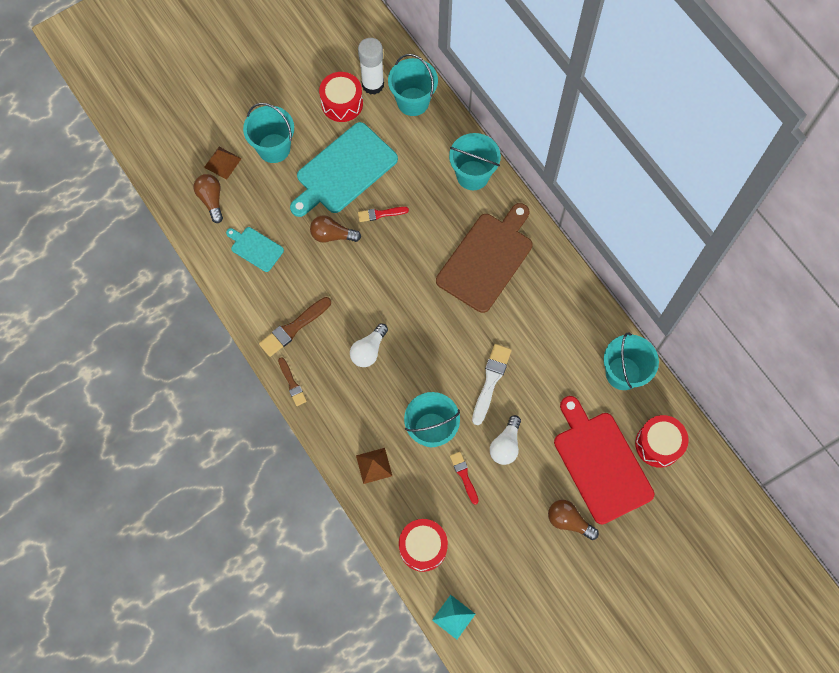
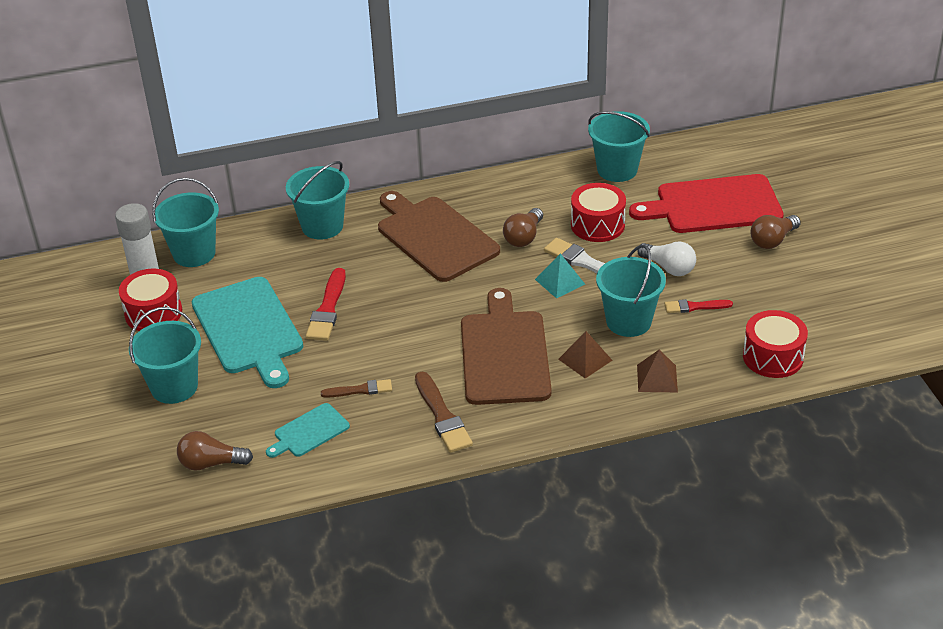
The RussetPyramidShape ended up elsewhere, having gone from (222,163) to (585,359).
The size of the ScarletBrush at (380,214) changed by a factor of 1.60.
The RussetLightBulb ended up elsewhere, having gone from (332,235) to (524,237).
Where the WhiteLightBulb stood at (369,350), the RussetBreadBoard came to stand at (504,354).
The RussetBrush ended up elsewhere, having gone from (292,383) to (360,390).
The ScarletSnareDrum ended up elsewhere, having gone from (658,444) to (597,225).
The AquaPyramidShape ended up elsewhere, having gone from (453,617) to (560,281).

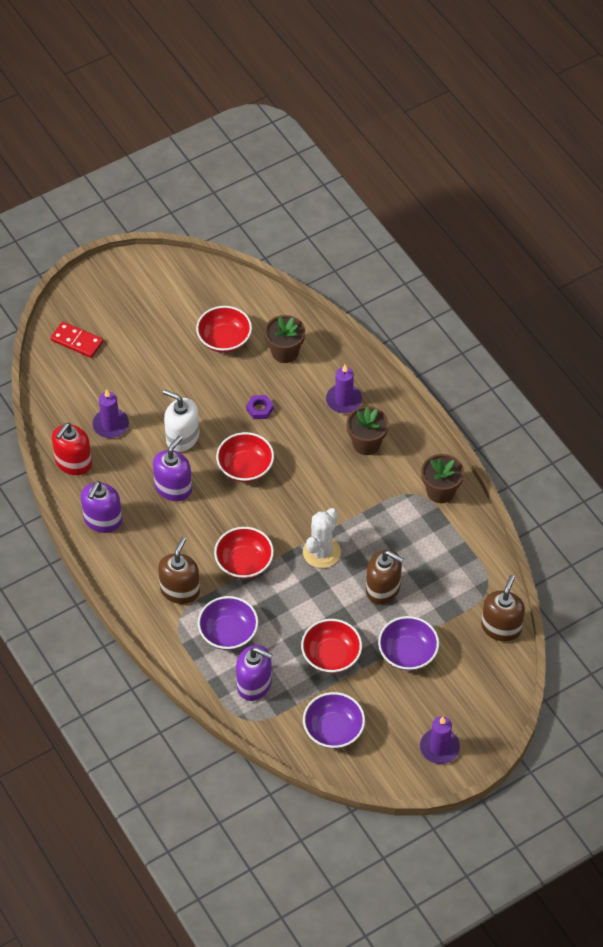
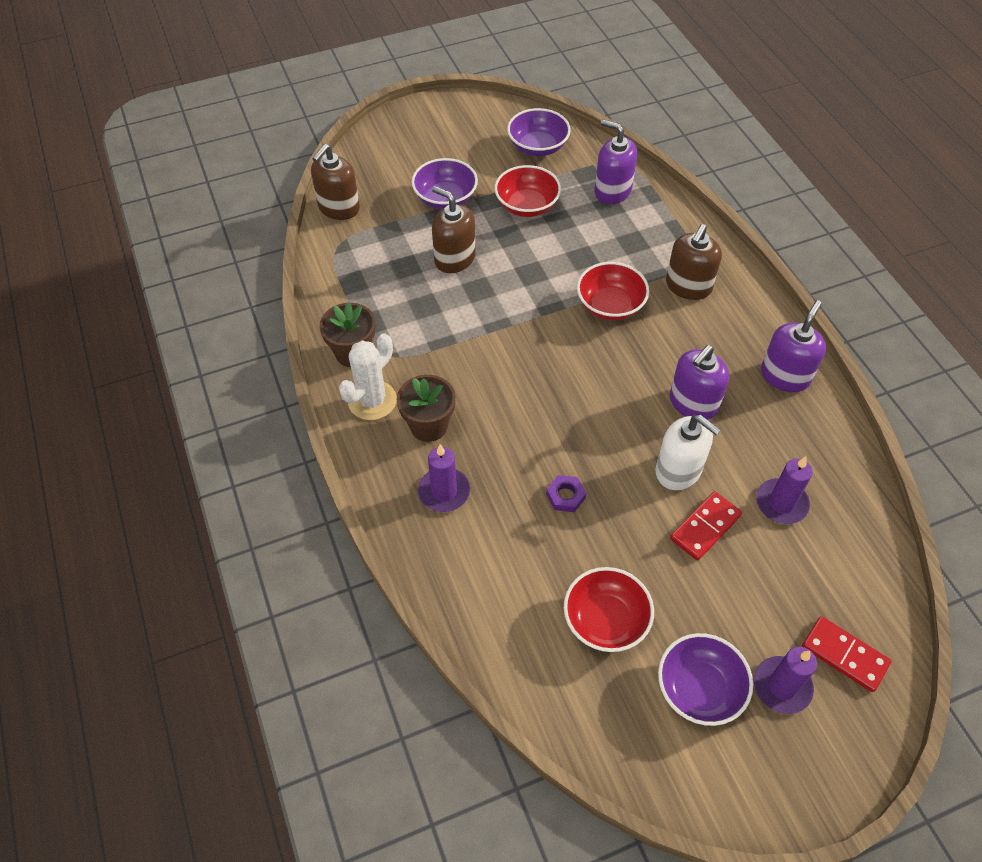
The second view lost the RussetPlantPot at (285,352).
The second view lost the ScarletPumpBottle at (73,462).
The second view lost the ScarletDeepDish at (245,467).
The WhiteSaguaroCactus ended up elsewhere, having gone from (321,552) to (372,400).
The PurpleDeepDish ended up elsewhere, having gone from (228,632) to (699,689).
The PurpleWaxCandle ended up elsewhere, having gone from (439,747) to (782,686).
The second view gained the ScarletDomino at (705,527).

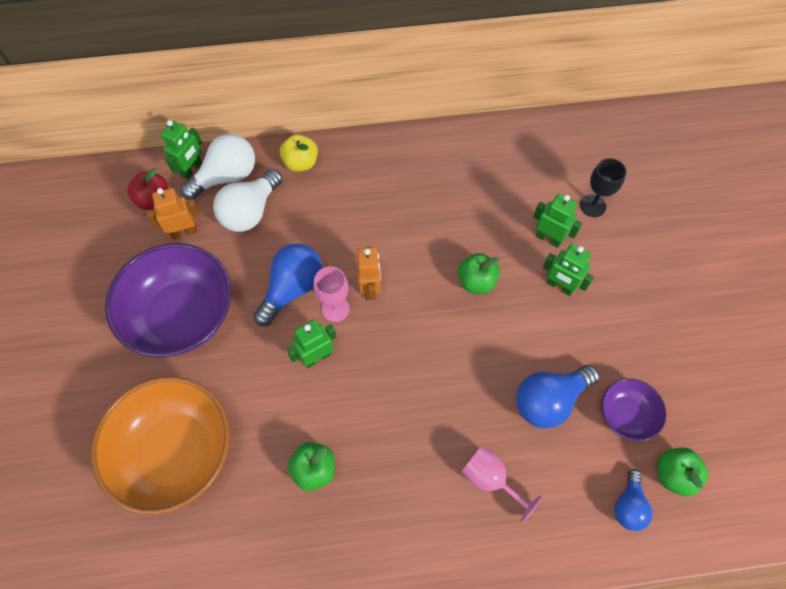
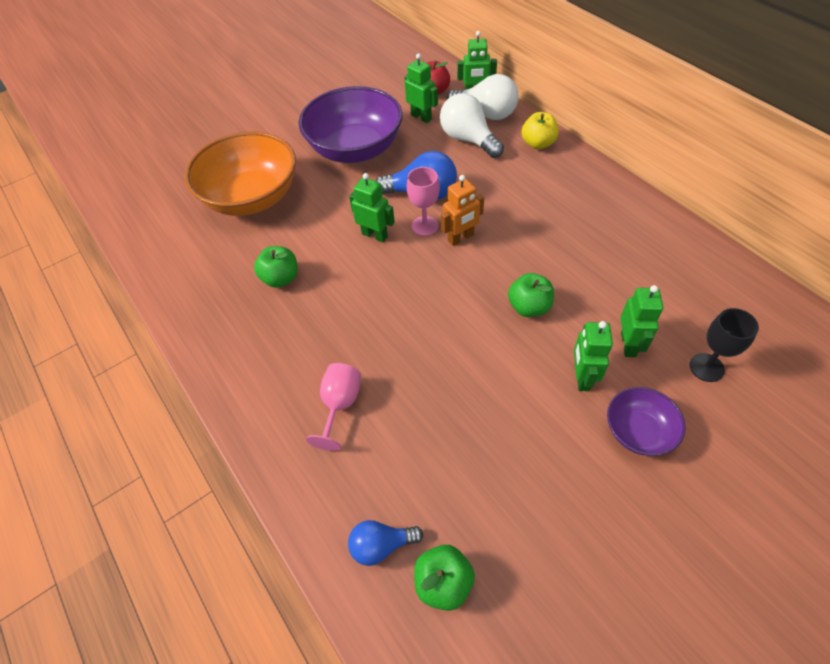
The WhiteLightBulb at (250,211) ended up facing another way, 45 degrees clockwise from before.
What was the OrangeToyRobot at (184,232) turned into the LeafGreenToyRobot at (421,117).
The second view lost the BlueLightBulb at (549,400).
The PurpleDeepDish ended up elsewhere, having gone from (625,415) to (638,431).

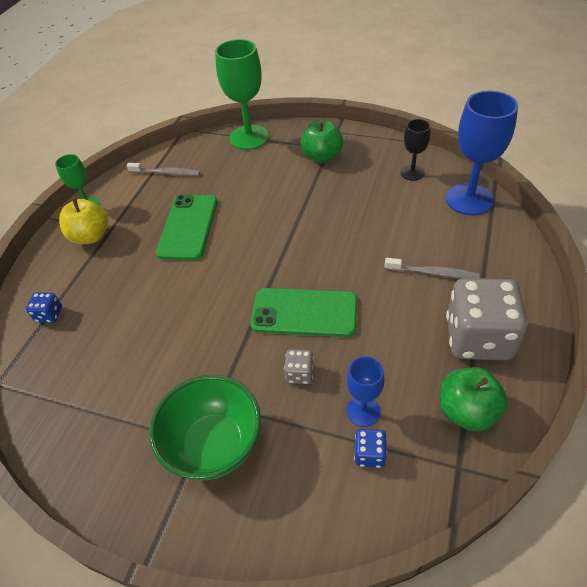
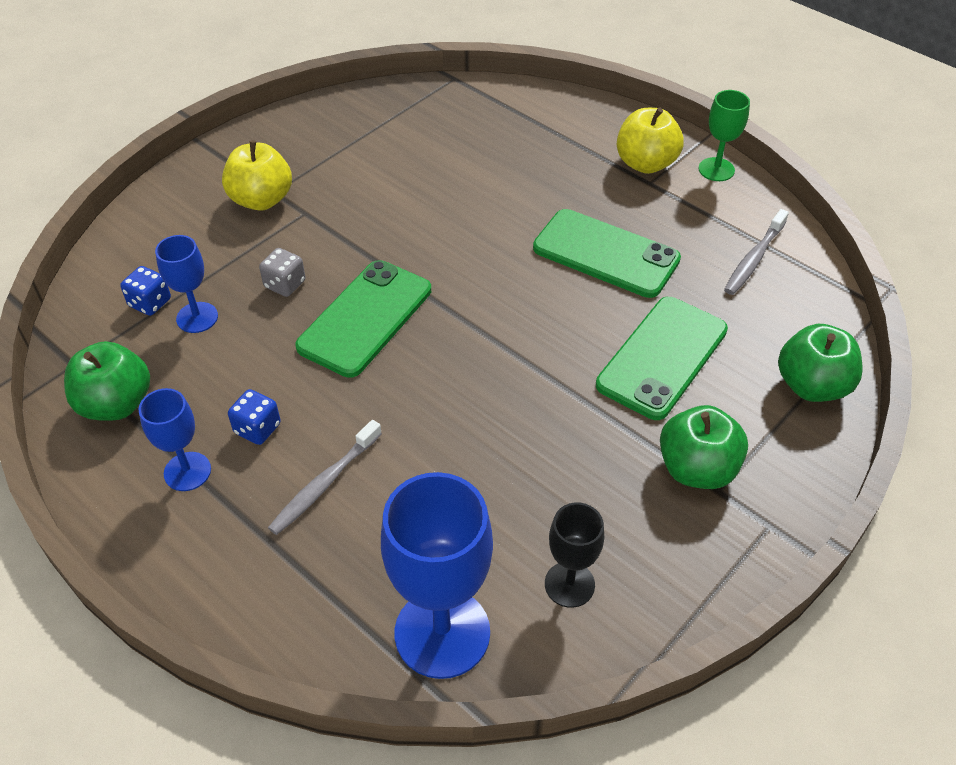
Where the LeafGreenChalice stood at (249,137), the LeafGreenAppleFruit came to stand at (811,385).
Where the GrayDie stood at (478,338), the BlueChalice came to stand at (187,471).
The BlueDie ended up elsewhere, having gone from (49,315) to (257,428).
Where the LeafGreenDeepDish stood at (214,445), the BrightYellowAppleFruit came to stand at (261,200).
The second view gained the LeafGreenMobilePhone at (662,357).

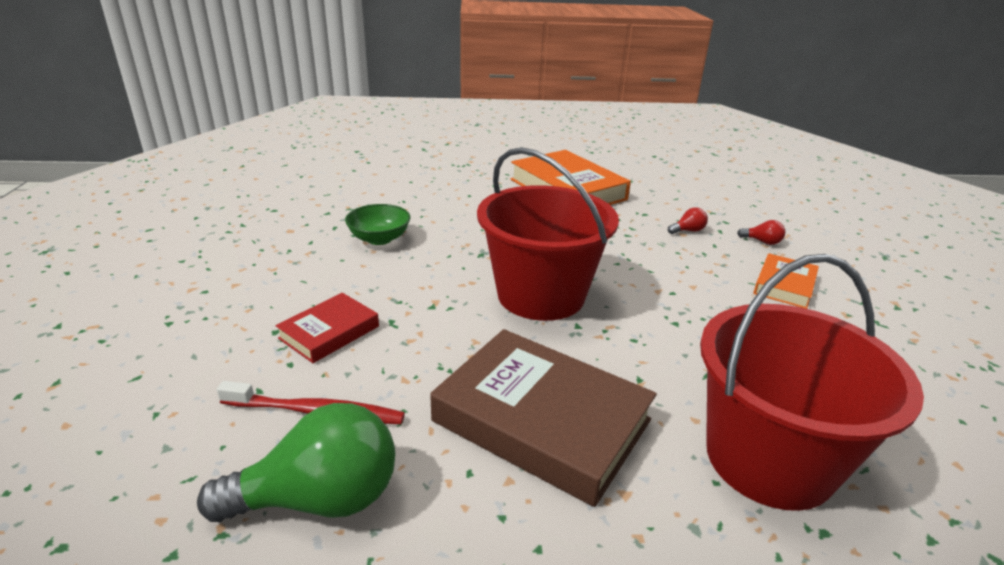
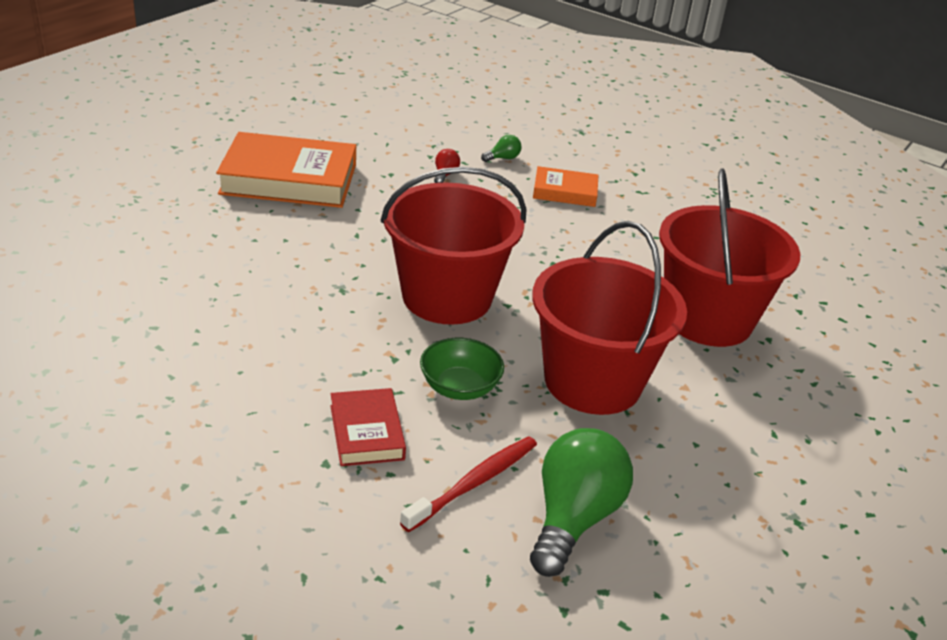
The LeafGreenDeepDish ended up elsewhere, having gone from (379,239) to (459,387).
What was the ScarletLightBulb at (762,242) turned into the LeafGreenLightBulb at (503,158).
The OrangeHardback at (784,285) ended up facing another way, 60 degrees counterclockwise from before.
Where the RussetHardback stood at (542,420), the ScarletBucket came to stand at (592,381).

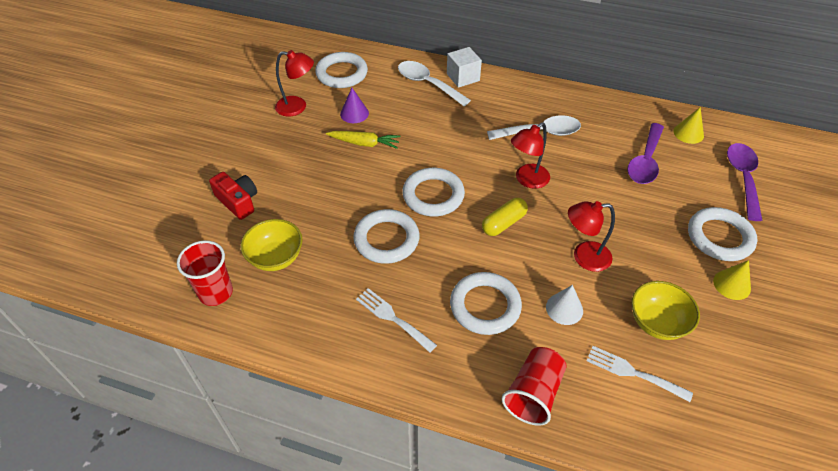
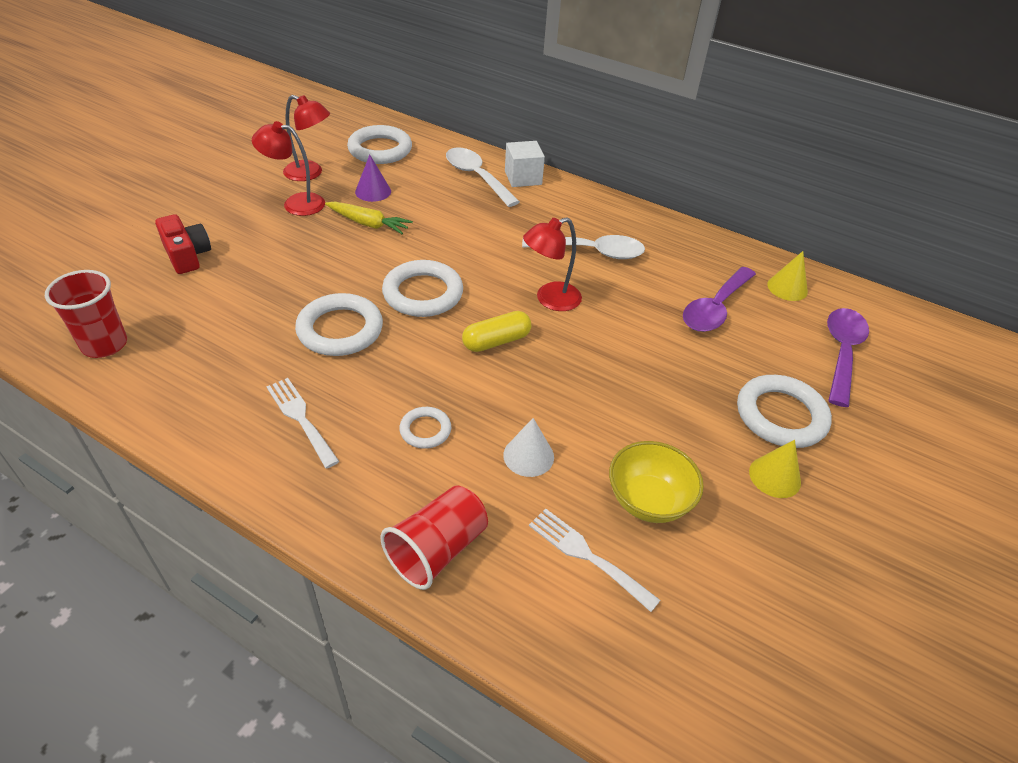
The ScarletLamp ended up elsewhere, having gone from (584,257) to (295,203).
The second view lost the BrightYellowDeepDish at (276,258).
The size of the WhiteTorus at (485,306) changed by a factor of 0.54.

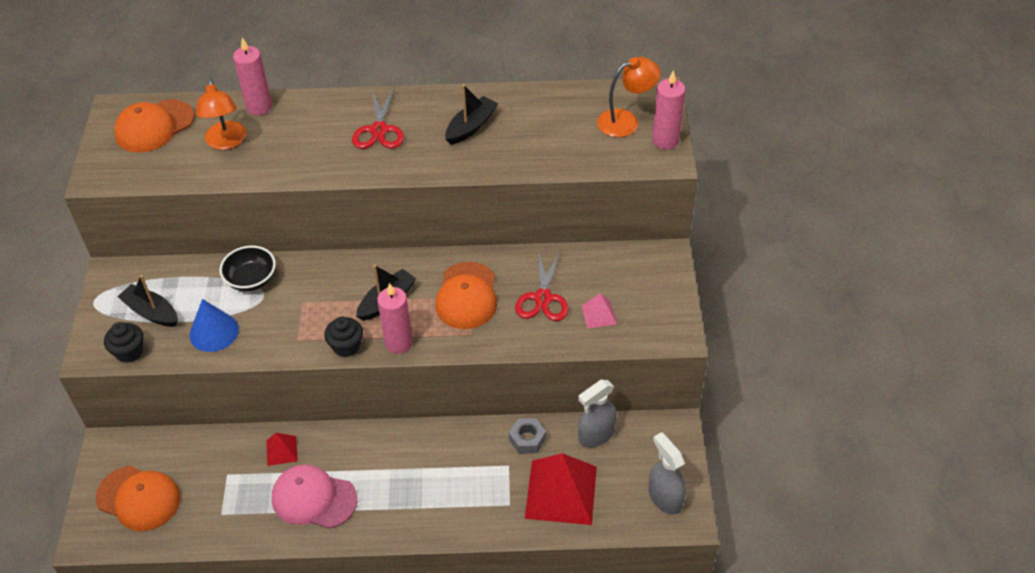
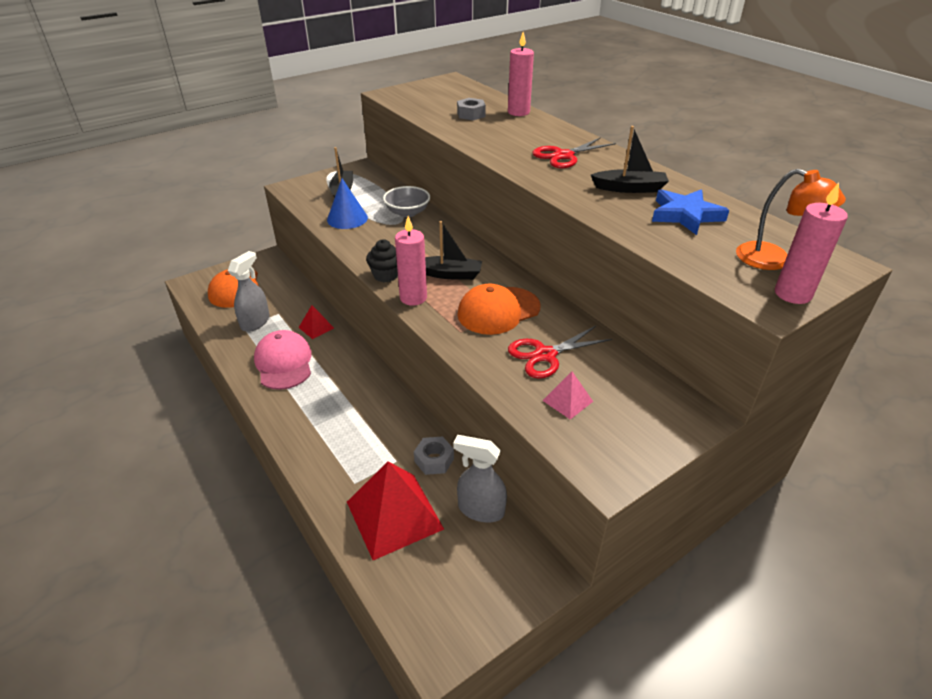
Where the OrangeLamp stood at (226,142), the GrayHexagonNut came to stand at (471,114).
The second view lost the OrangeCap at (154,126).
What was the JetBlackDeepDish at (251,279) turned into the GrayDeepDish at (407,212).
The second view lost the JetBlackMuffin at (129,352).
The GraySprayBottle ended up elsewhere, having gone from (665,497) to (255,322).
The second view gained the BlueStar at (685,215).

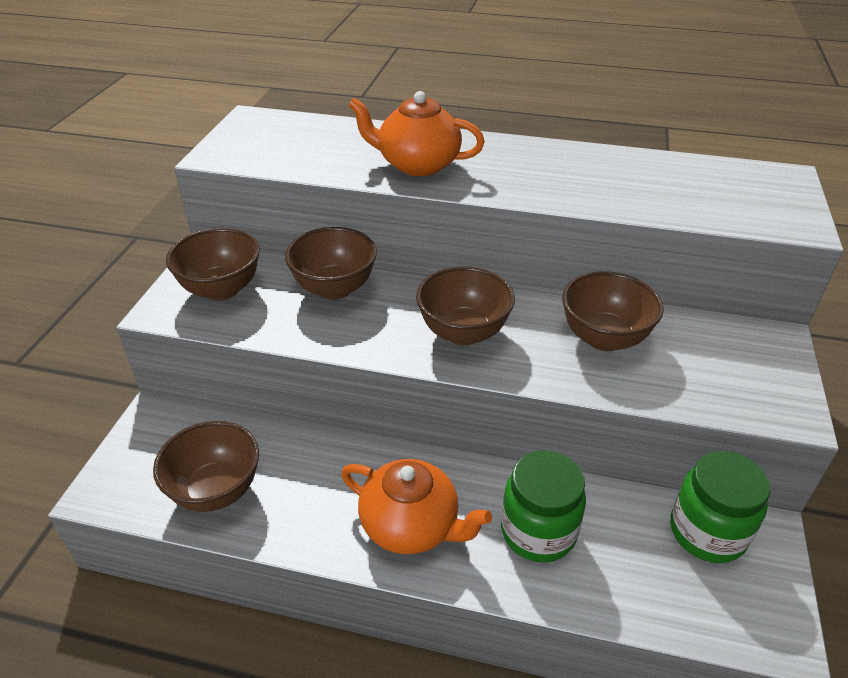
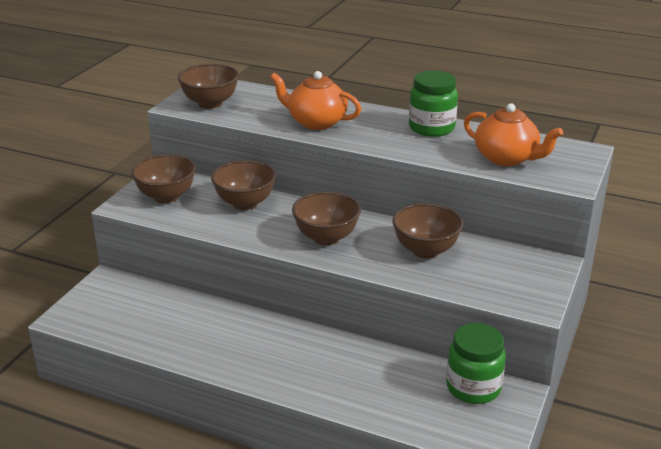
The RussetDeepDish ended up elsewhere, having gone from (216,490) to (210,103).
The LeafGreenJar ended up elsewhere, having gone from (538,532) to (431,128).
The OrangeChinaTeapot ended up elsewhere, having gone from (411,526) to (507,158).

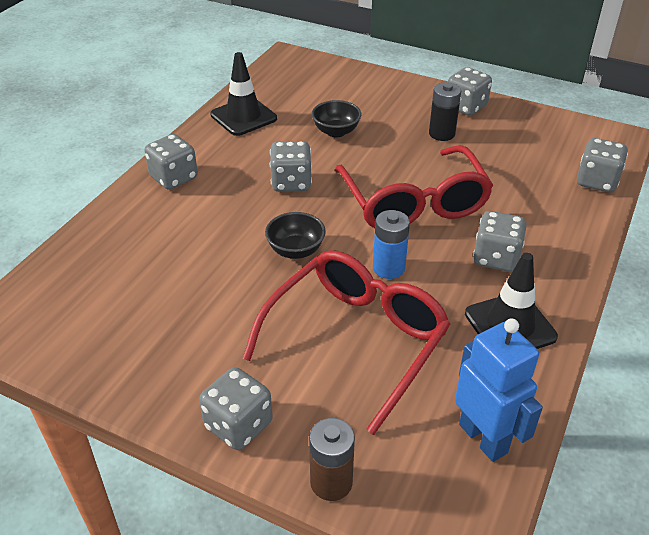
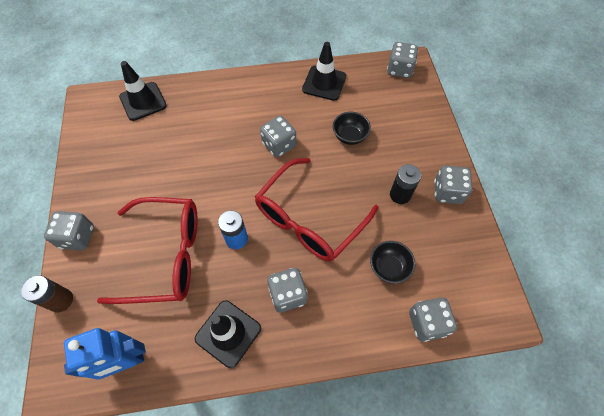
The GrayDie ended up elsewhere, having gone from (174,178) to (399,70).
The JetBlackDeepDish ended up elsewhere, having gone from (296,250) to (389,267).
The BlueToyRobot at (483,438) ended up facing another way, 45 degrees clockwise from before.
The second view gained the JetBlackSafetyCone at (143,101).

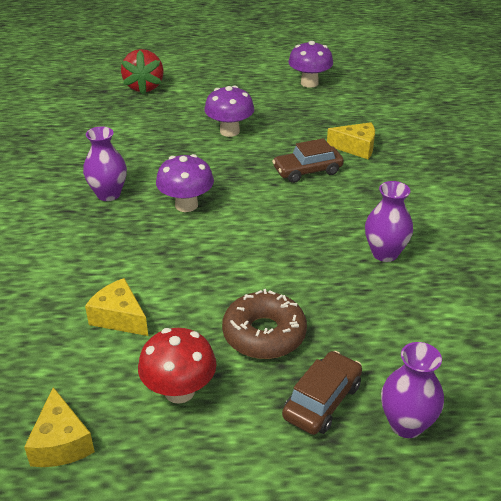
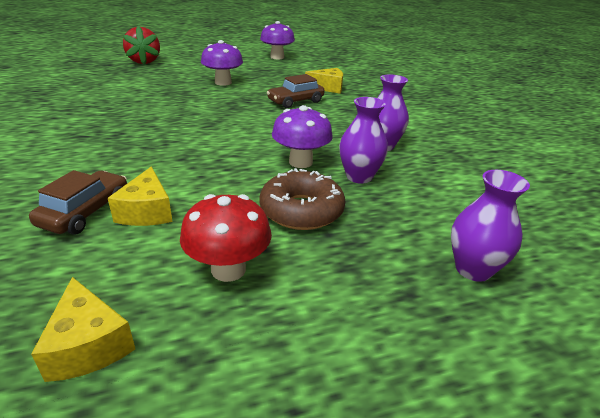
The PurpleFlowerVase ended up elsewhere, having gone from (108,194) to (359,177).
The PurpleToadstool ended up elsewhere, having gone from (186,205) to (300,162).
The BrightYellowCheese at (119,317) ended up facing another way, 120 degrees counterclockwise from before.
The RussetToyCar ended up elsewhere, having gone from (322,401) to (85,212).

